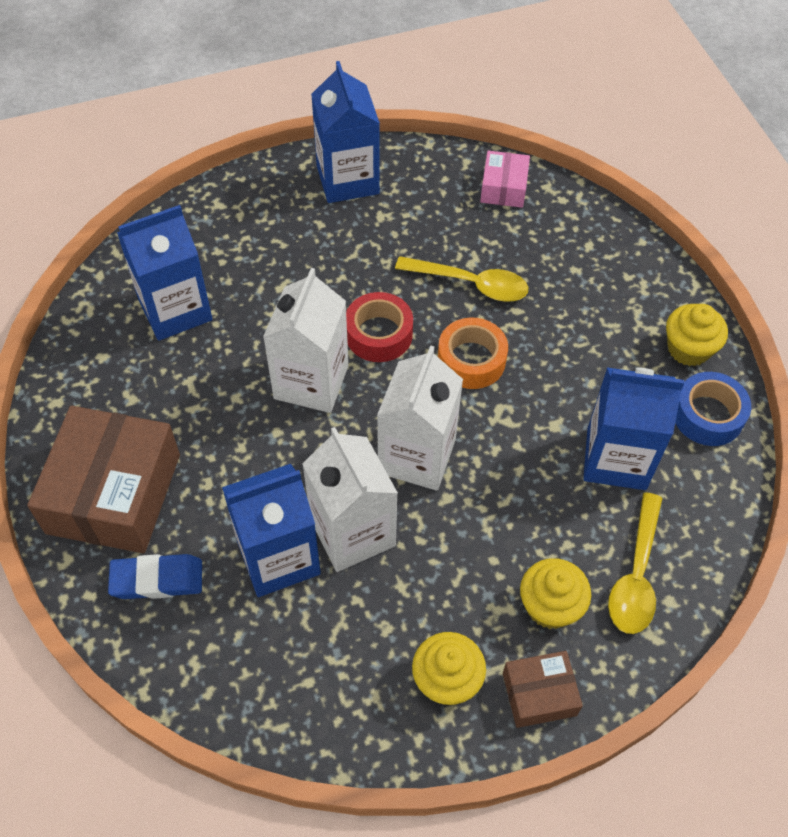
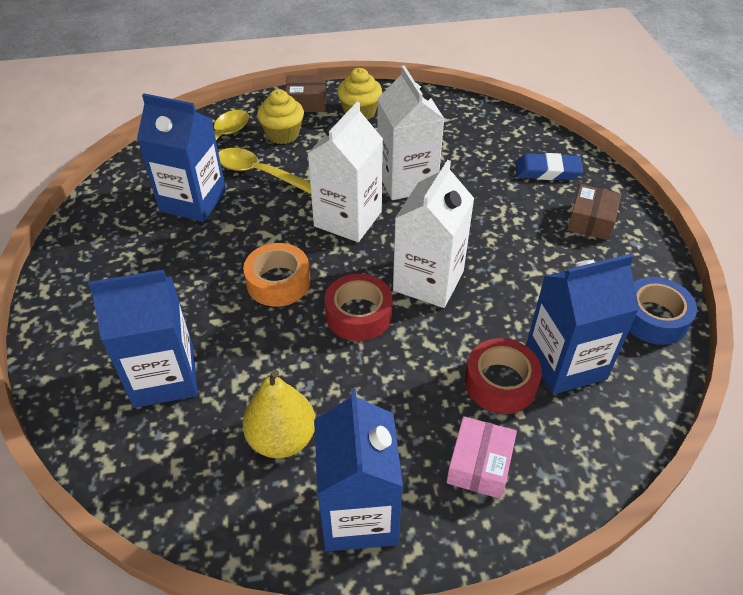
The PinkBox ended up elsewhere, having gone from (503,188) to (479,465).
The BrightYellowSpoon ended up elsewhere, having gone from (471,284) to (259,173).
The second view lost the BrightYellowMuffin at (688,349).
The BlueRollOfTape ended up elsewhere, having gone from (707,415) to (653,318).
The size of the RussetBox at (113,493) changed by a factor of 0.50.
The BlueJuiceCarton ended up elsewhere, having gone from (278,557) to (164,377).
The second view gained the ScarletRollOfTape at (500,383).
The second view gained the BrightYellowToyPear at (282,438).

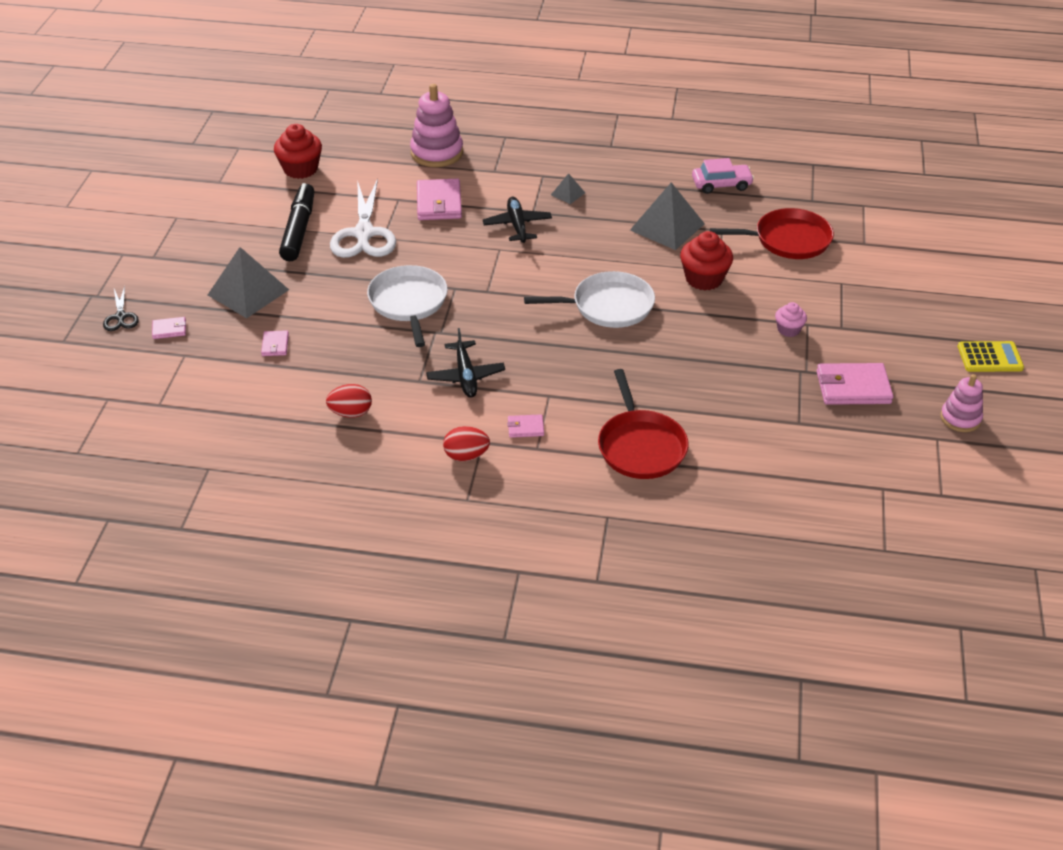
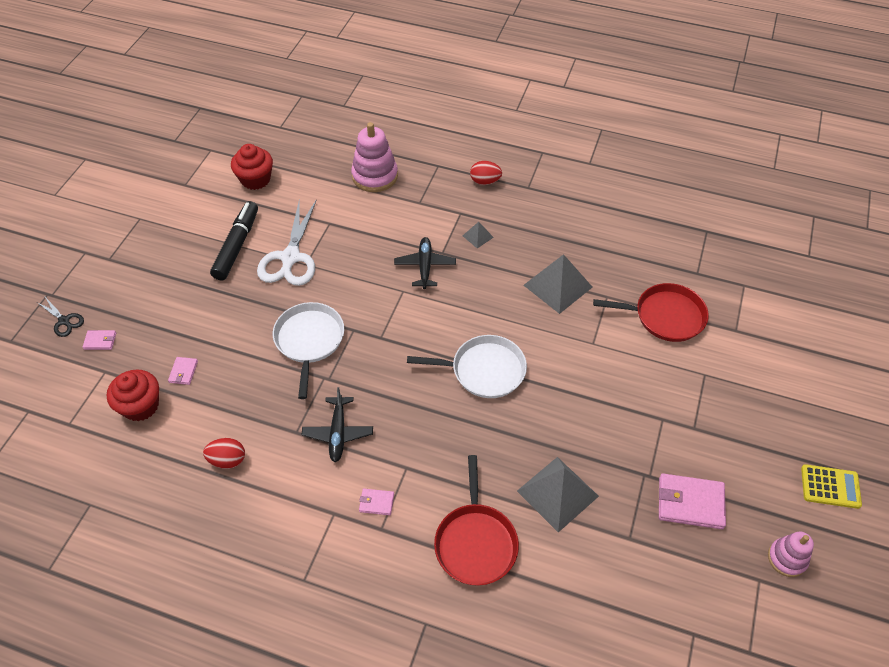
The second view lost the PinkToyCar at (721,184).
The second view lost the PinkCardWallet at (439,203).
The ScarletMuffin ended up elsewhere, having gone from (704,279) to (141,406).
The GrayPyramidShape ended up elsewhere, having gone from (248,292) to (557,493).
The JetBlackScissors at (120,317) ended up facing another way, 45 degrees counterclockwise from before.
The second view lost the PinkMuffin at (788,329).
The ScarletEgg ended up elsewhere, having gone from (466,456) to (485,181).

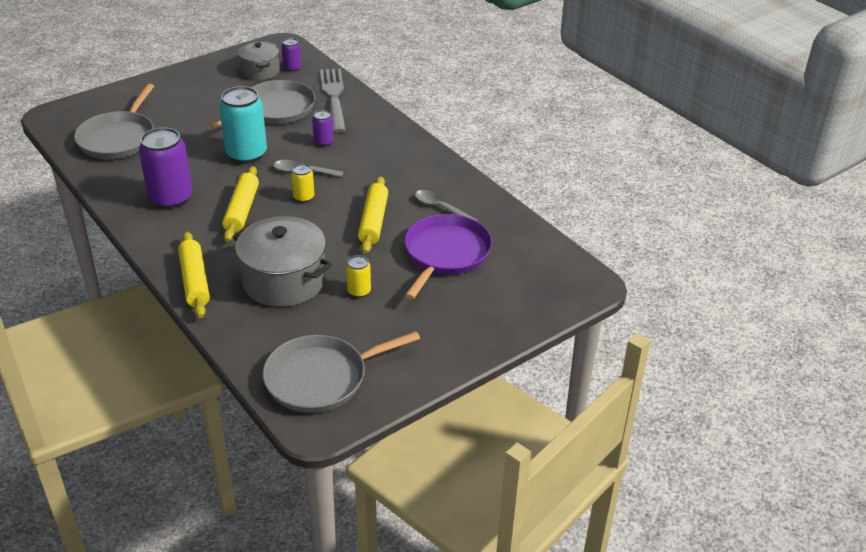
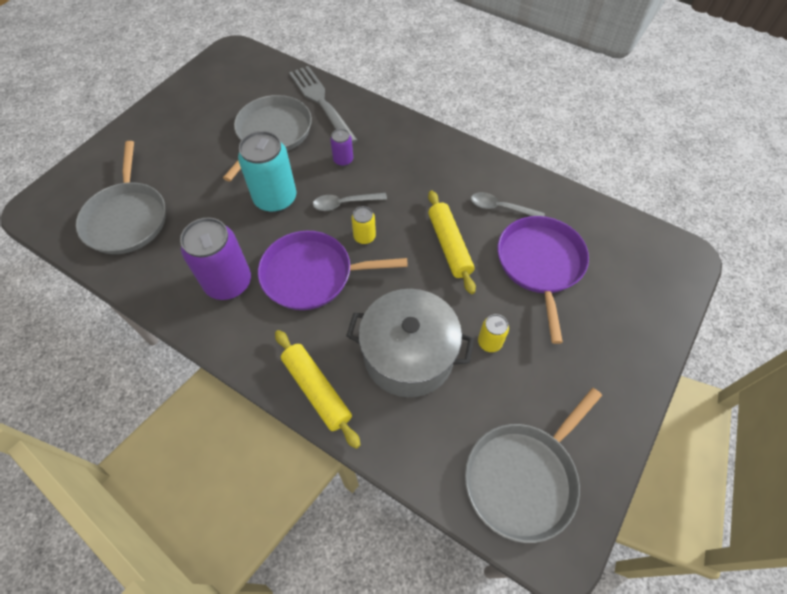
The second view lost the PurpleTin at (292,68).
The second view lost the GrayCookingPot at (260,71).
Where the BrightYellowRollingPin stood at (242,210), the PurpleSkillet came to stand at (312,274).

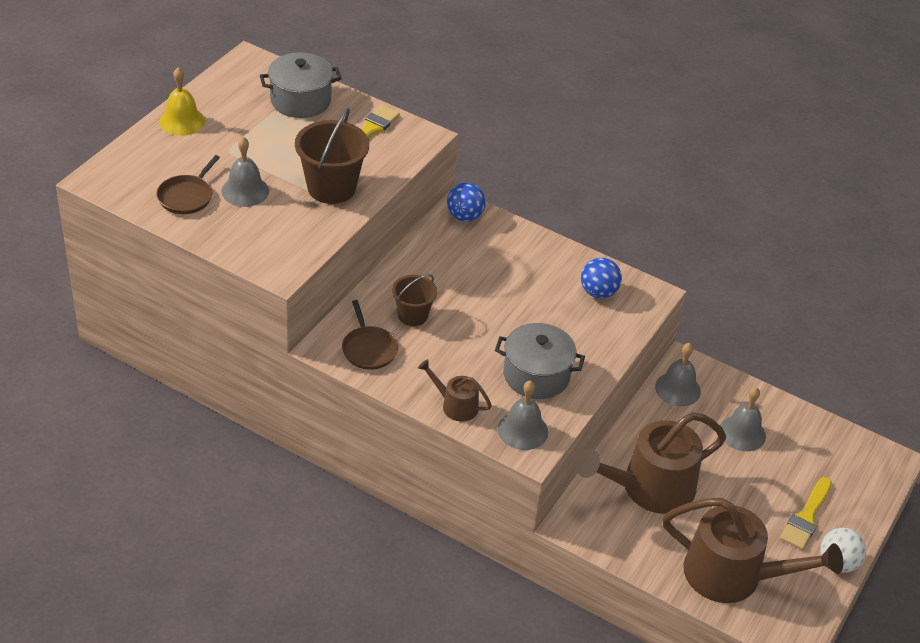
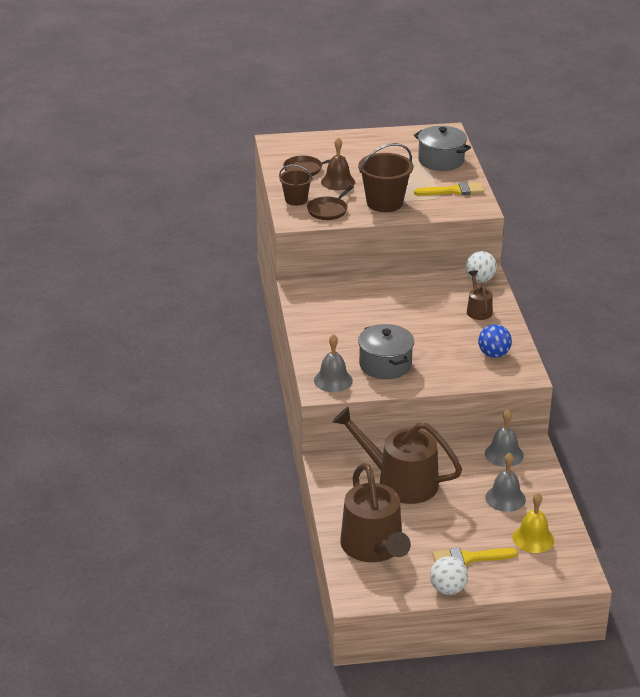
The BrightYellowBell ended up elsewhere, having gone from (182,121) to (533,538).
What was the GrayBell at (245,191) turned into the RussetBell at (338,181).
What was the BlueSphere at (465,216) turned into the WhiteSphere at (480,279).
The RussetBucket ended up elsewhere, having gone from (412,315) to (296,200).
The RussetSkillet ended up elsewhere, having gone from (369,349) to (328,210).
The RussetWateringPot ended up elsewhere, having gone from (455,405) to (478,310).

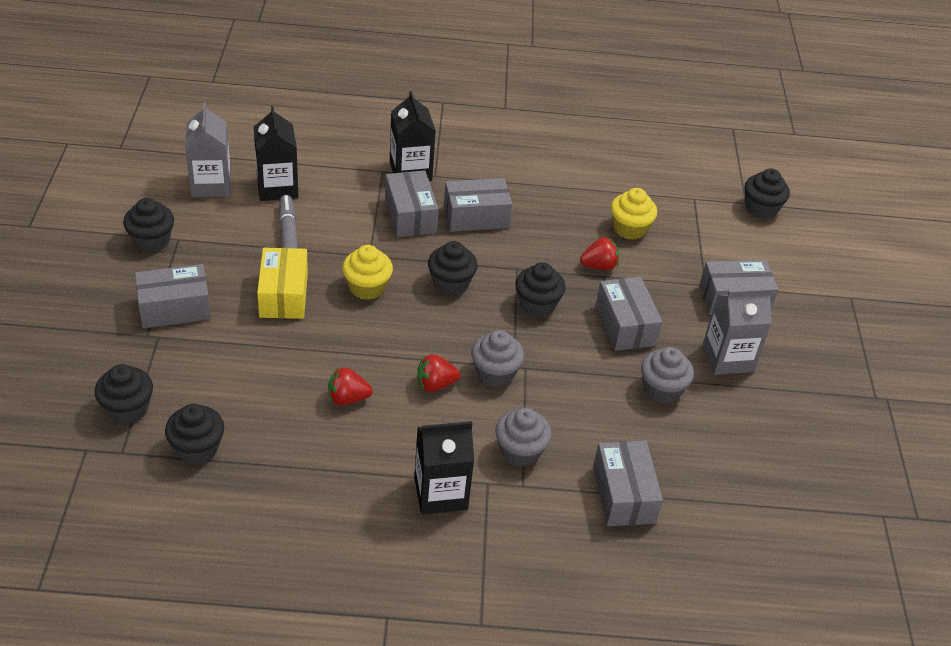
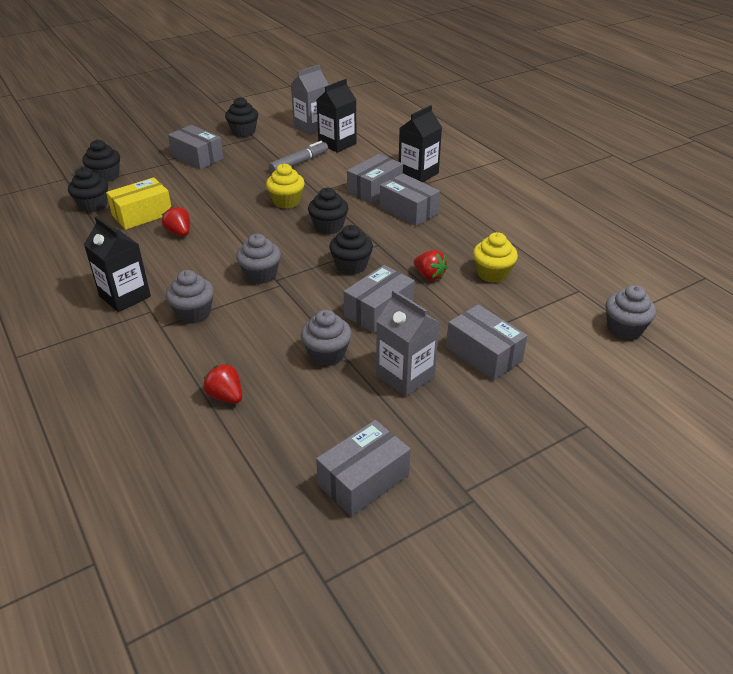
What was the JetBlackMuffin at (761,209) turned into the GrayMuffin at (624,328).
The BrightYellowBox ended up elsewhere, having gone from (284,295) to (142,214).
The ScarletToyStrawberry ended up elsewhere, having gone from (435,384) to (226,396).
The GrayBox ended up elsewhere, having gone from (623,494) to (363,480).

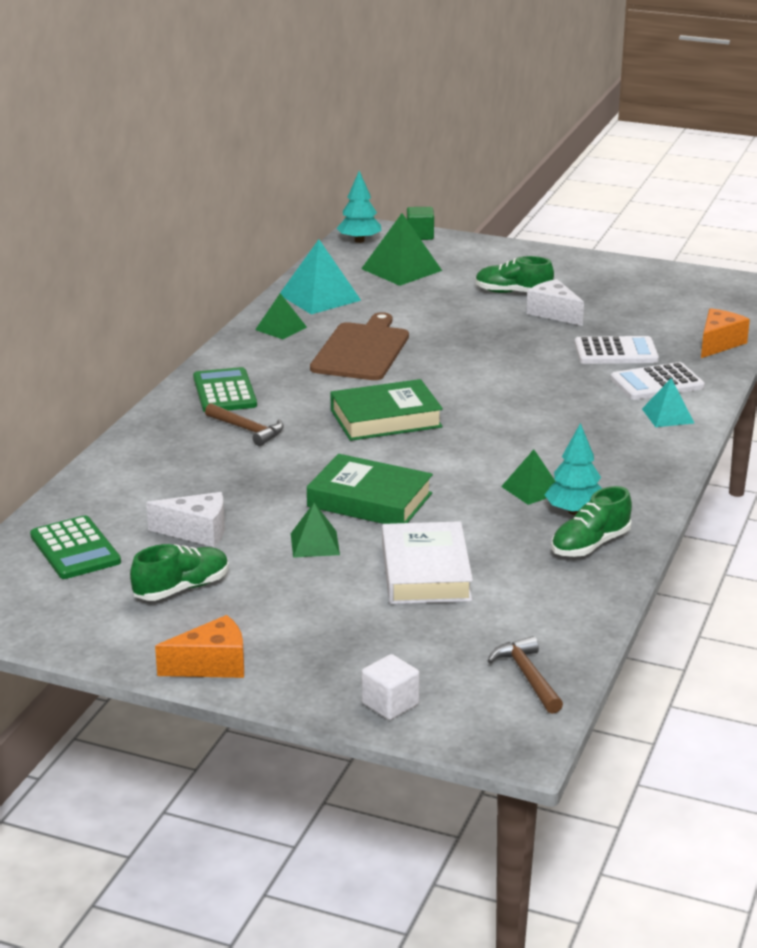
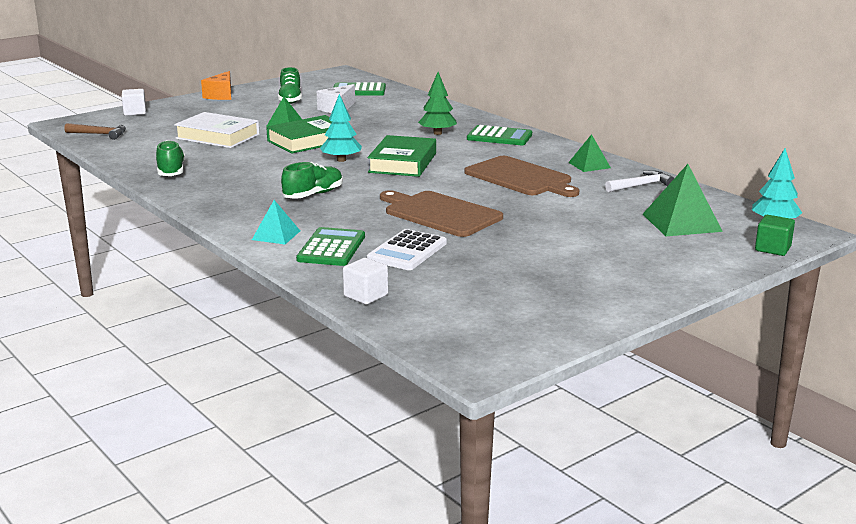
Where the AquaPyramidShape stood at (319,297), the WhiteCarpenter'sHammer came to stand at (641,185).
The LeafGreenLaceUpShoe ended up elsewhere, having gone from (513,292) to (313,195).
The second view lost the WhiteCheese at (553,313).
Where the OrangeCheese stood at (719,344), the WhiteSolidCube came to stand at (366,296).
What was the WhiteAddingMachine at (657,383) turned into the LeafGreenAddingMachine at (331,248).
Where the RussetCarpenter'sHammer stood at (248,430), the LeafGreenTree came to stand at (437,133).
The AquaTree ended up elsewhere, having gone from (574,511) to (341,160).
The second view lost the LeafGreenPyramidShape at (531,489).
The second view gained the RussetBreadBoard at (440,213).

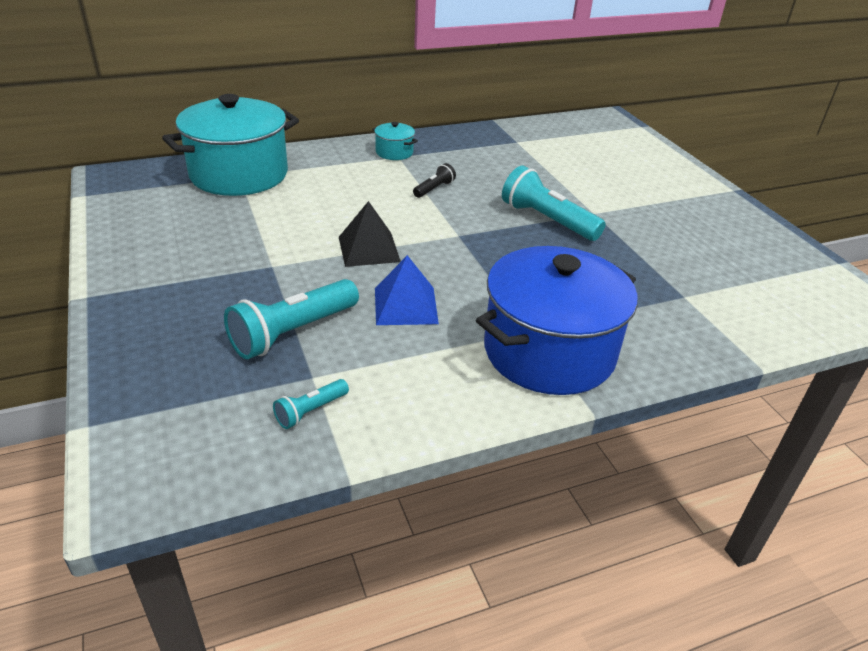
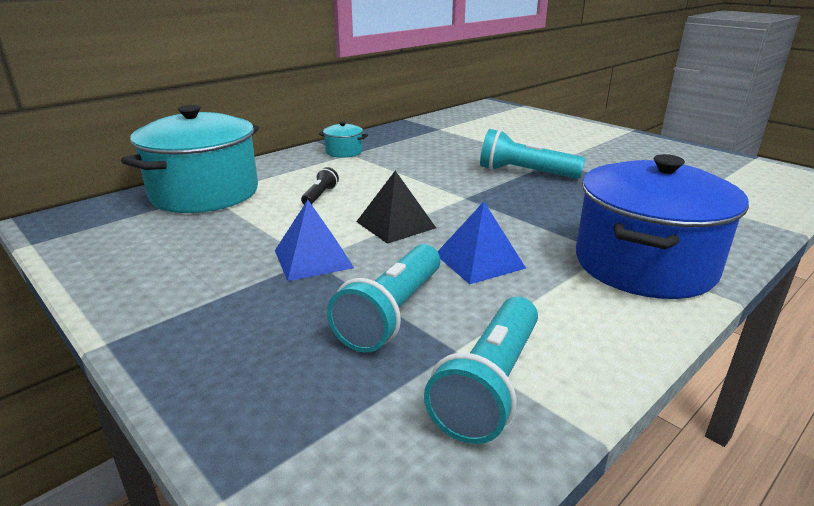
The JetBlackFlashlight ended up elsewhere, having gone from (434,189) to (320,195).
The size of the AquaFlashlight at (310,411) changed by a factor of 1.98.
The second view gained the BluePyramidShape at (313,259).

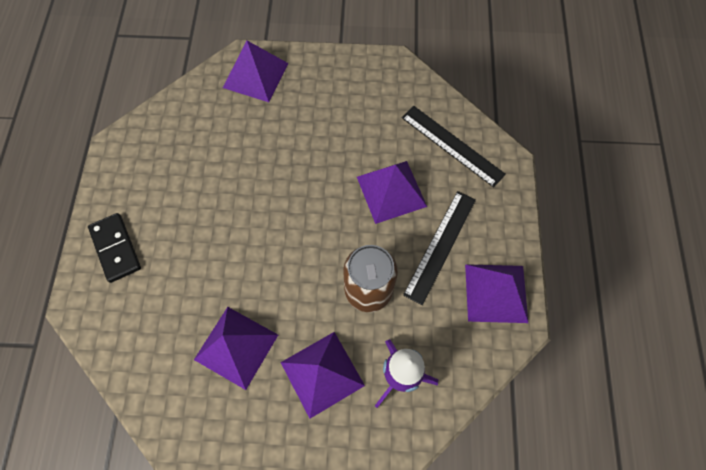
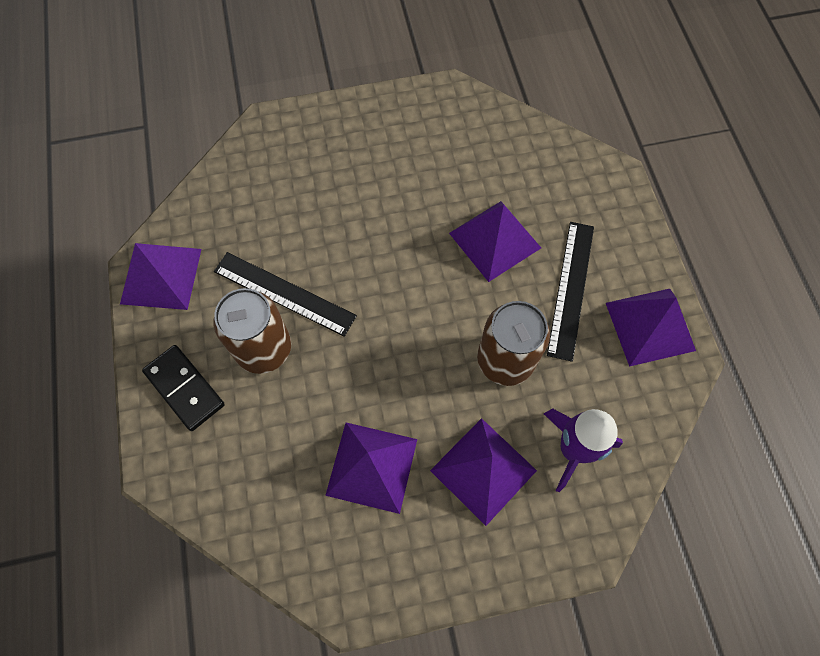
The PurplePyramidShape ended up elsewhere, having gone from (255,75) to (161,276).
The JetBlackMeasuringStick ended up elsewhere, having gone from (452,145) to (284,293).
The second view gained the RussetTin at (263,349).

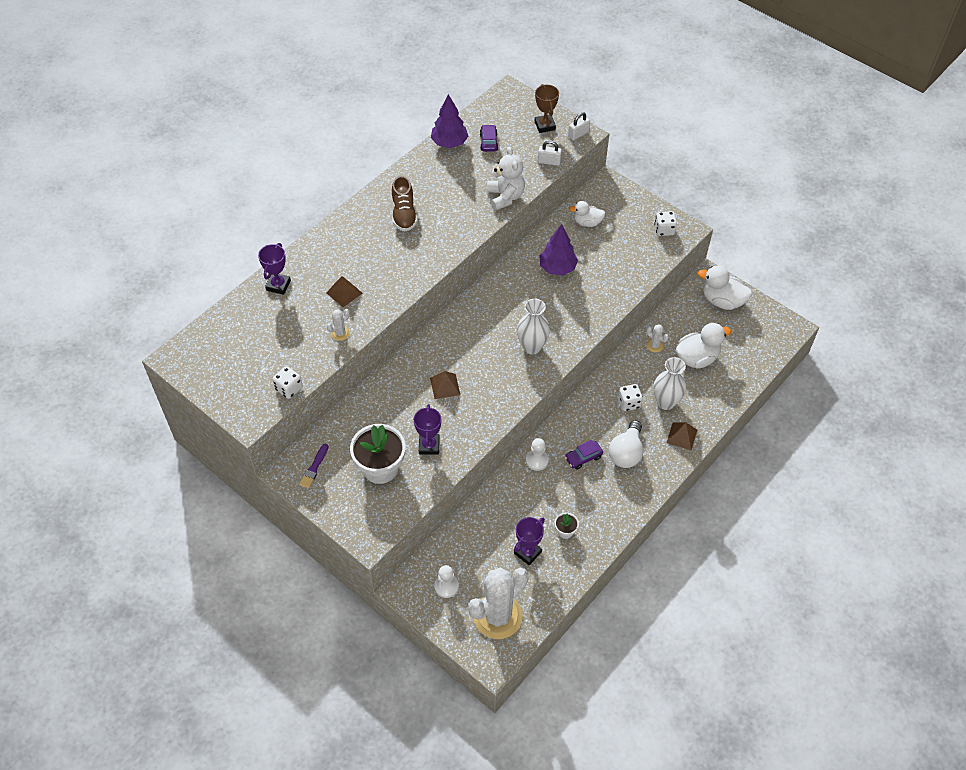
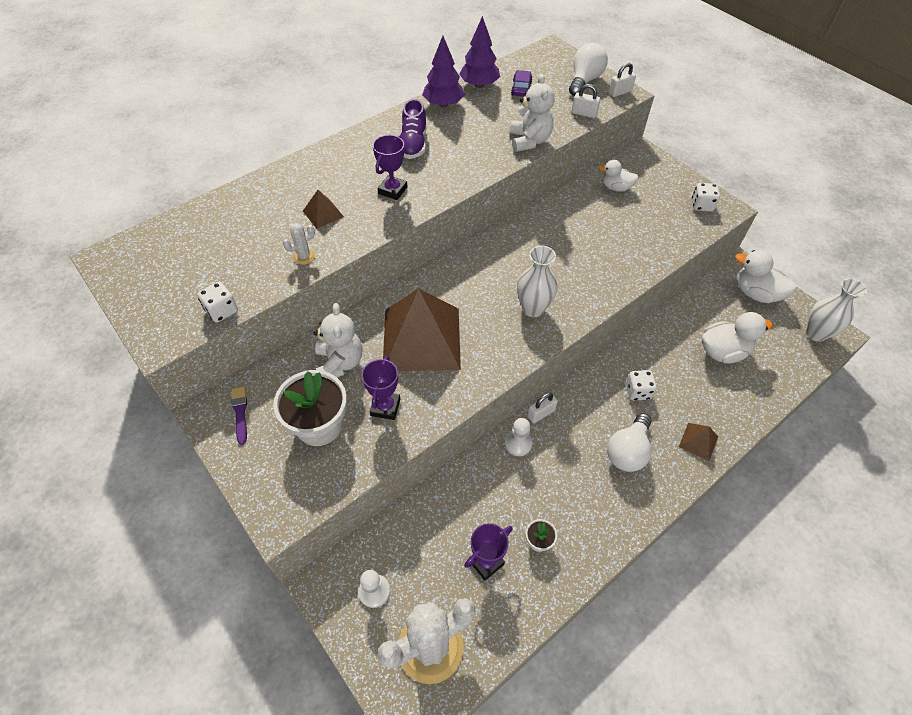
Where the RussetPrizeCup stood at (545,125), the WhiteLightBulb came to stand at (584,81).
What was the RussetLaceUpShoe at (404,214) turned into the PurpleLaceUpShoe at (413,144).
The PurpleTree ended up elsewhere, having gone from (557,268) to (443,104).
The PurplePrizeCup ended up elsewhere, having gone from (278,285) to (392,190).
The second view lost the WhiteSaguaroCactus at (654,345).
The WhiteFlowerVase ended up elsewhere, having gone from (665,402) to (816,333).
The size of the RussetPyramidShape at (445,386) changed by a factor of 2.42.
The second view lost the PurpleToyCar at (583,457).
The PurpleBrush at (314,468) ended up facing another way, 135 degrees clockwise from before.
The second view gained the WhiteTeddy at (340,363).
The second view gained the WhiteLock at (541,413).

